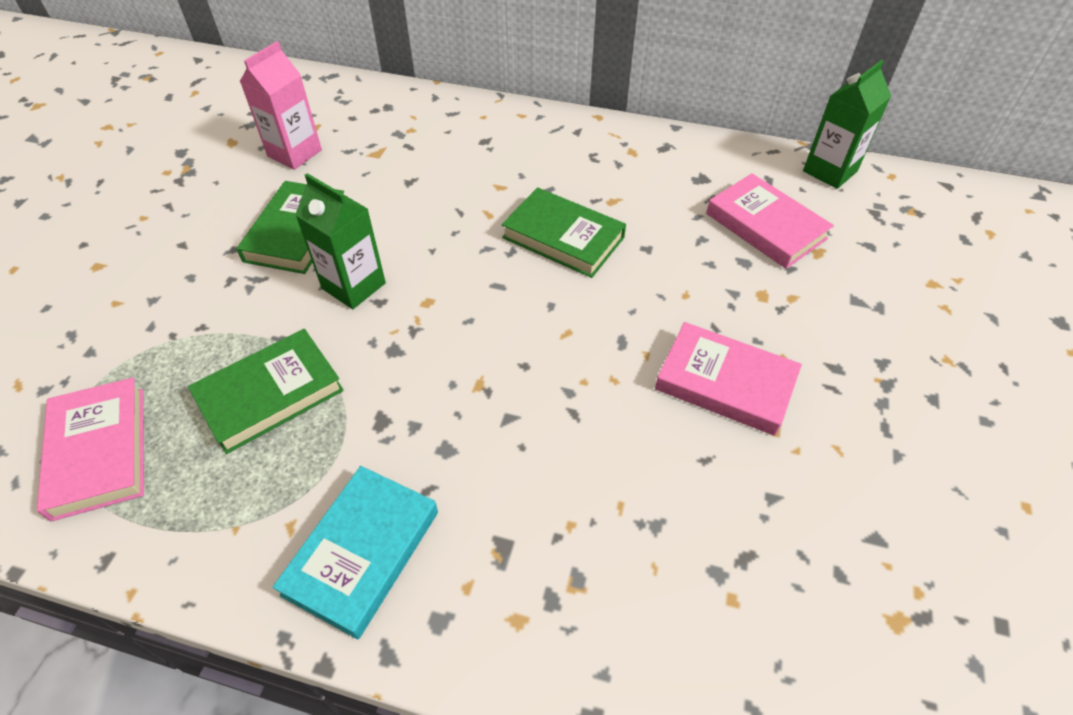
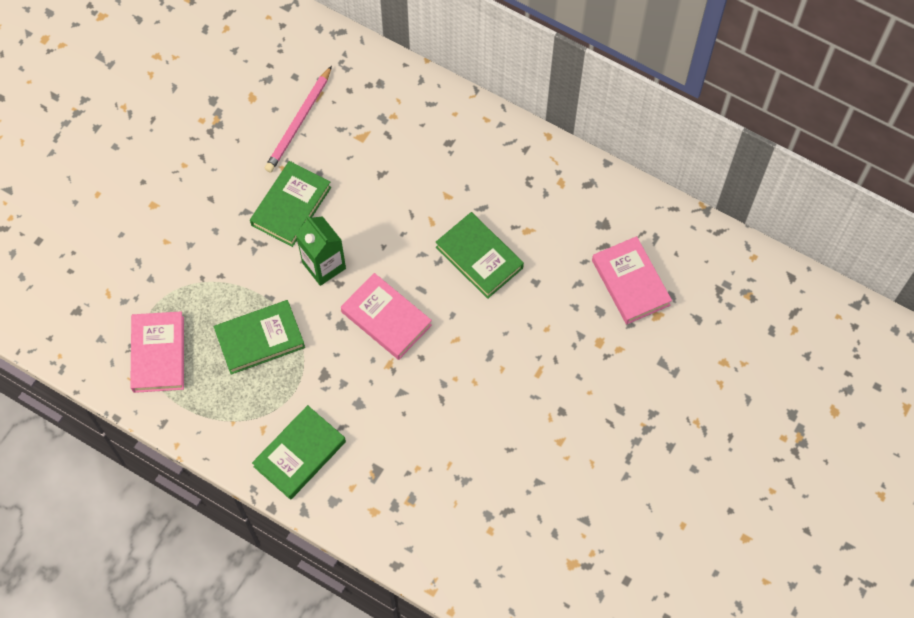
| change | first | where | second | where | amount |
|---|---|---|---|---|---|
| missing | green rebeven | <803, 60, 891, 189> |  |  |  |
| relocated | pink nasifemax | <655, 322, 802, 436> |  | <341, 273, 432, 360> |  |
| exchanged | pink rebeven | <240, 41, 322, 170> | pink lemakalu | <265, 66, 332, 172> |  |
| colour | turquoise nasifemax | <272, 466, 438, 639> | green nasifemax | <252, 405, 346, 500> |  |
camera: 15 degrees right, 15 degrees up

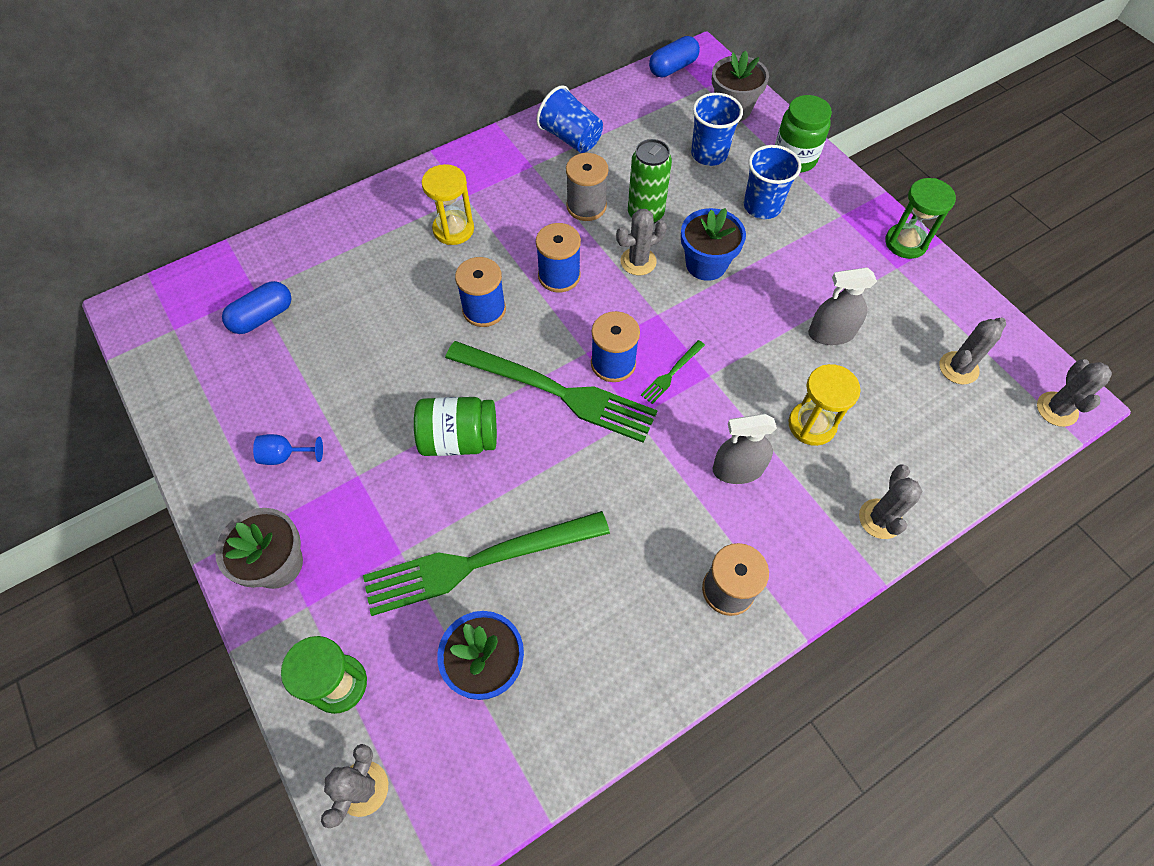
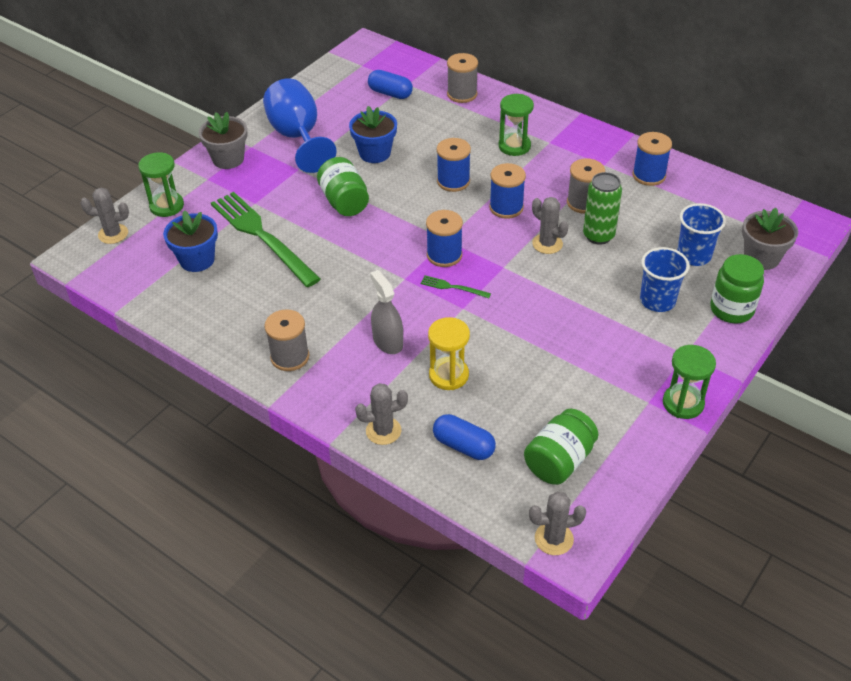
| change | first | where | second | where | amount |
|---|---|---|---|---|---|
| missing | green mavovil | <445, 341, 658, 443> |  |  |  |
| missing | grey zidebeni | <808, 268, 877, 345> |  |  |  |
| appeared |  |  | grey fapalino | <447, 53, 478, 103> |  |
| relocated | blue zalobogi | <649, 36, 700, 77> |  | <433, 414, 496, 460> |  |
| relocated | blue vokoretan | <681, 208, 746, 281> |  | <349, 106, 397, 163> |  |
| exchanged | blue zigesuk | <536, 85, 603, 153> | blue fapalino | <633, 132, 672, 186> |  |
| exchanged | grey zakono | <940, 317, 1006, 384> | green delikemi | <524, 409, 599, 485> |  |
| colour | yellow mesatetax | <422, 164, 474, 245> | green mesatetax | <499, 94, 534, 156> |  |
| size | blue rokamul | <253, 434, 323, 465> |  | <263, 78, 337, 173> | x2.48 |
camera: 70 degrees right, 15 degrees down

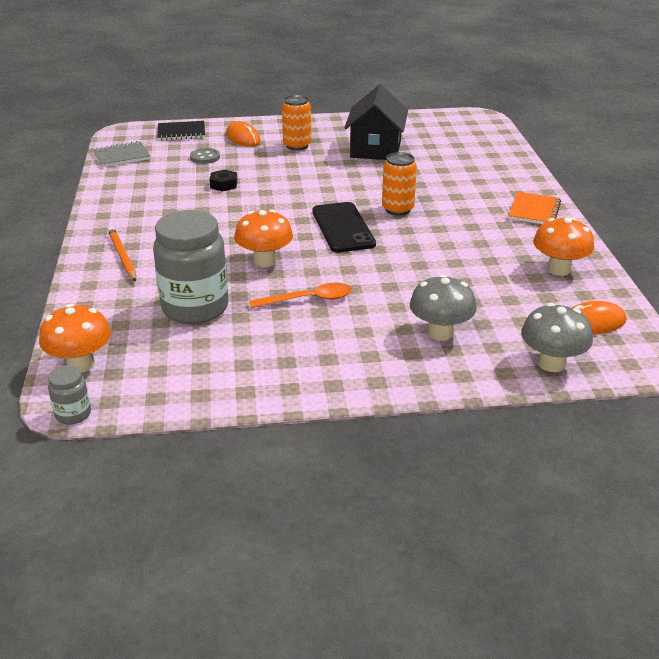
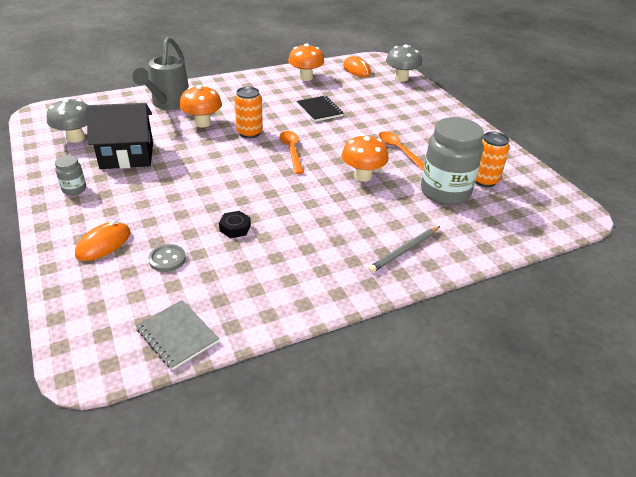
| change | first | where | second | where | amount |
|---|---|---|---|---|---|
| missing | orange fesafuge | <508, 192, 561, 224> |  |  |  |
| appeared |  |  | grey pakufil | <132, 37, 189, 110> |  |
| relocated | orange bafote | <39, 304, 111, 373> |  | <179, 85, 222, 128> |  |
| relocated | grey delikemi | <48, 365, 91, 425> |  | <55, 155, 86, 195> |  |
| relocated | black fesafuge | <157, 121, 205, 140> |  | <297, 96, 344, 122> |  |
| relocated | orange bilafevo | <282, 95, 311, 150> |  | <475, 132, 510, 187> |  |
| relocated | grey bafote | <410, 274, 477, 341> |  | <47, 98, 87, 143> |  |
| exchanged | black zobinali | <312, 202, 376, 253> | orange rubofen | <279, 131, 304, 174> |  |
| colour | orange lemakalu | <108, 227, 136, 281> | grey lemakalu | <368, 226, 440, 273> |  |
camera: 110 degrees left, 5 degrees up

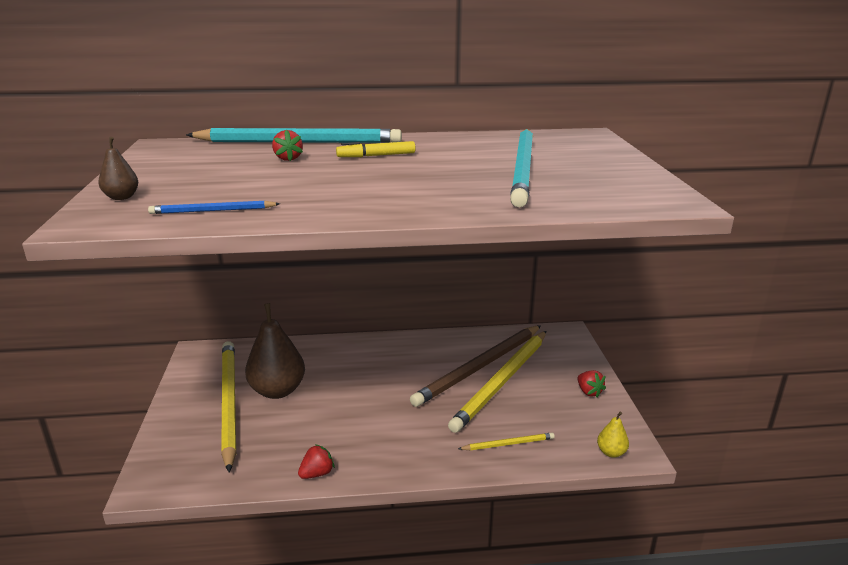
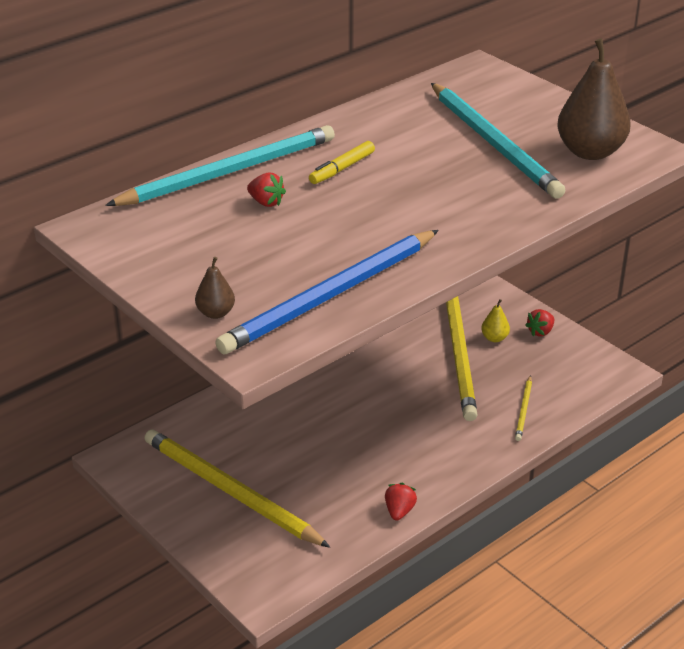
| change | first | where | second | where | amount |
|---|---|---|---|---|---|
| missing | brown lemakalu | <410, 325, 541, 407> |  |  |  |
| relocated | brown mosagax | <245, 303, 305, 399> |  | <557, 38, 631, 160> |  |
| relocated | yellow mosagax | <597, 412, 629, 458> |  | <481, 299, 510, 342> |  |
| spun | yellow lemakalu | <458, 433, 555, 450> |  | <515, 375, 532, 441> | 150 degrees clockwise |
| spun | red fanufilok | <578, 370, 606, 397> |  | <525, 309, 554, 336> | 105 degrees clockwise |
| size | blue lemakalu | <148, 201, 280, 214> |  | <215, 230, 439, 354> | x2.28 |
camera: 35 degrees left, 10 degrees up

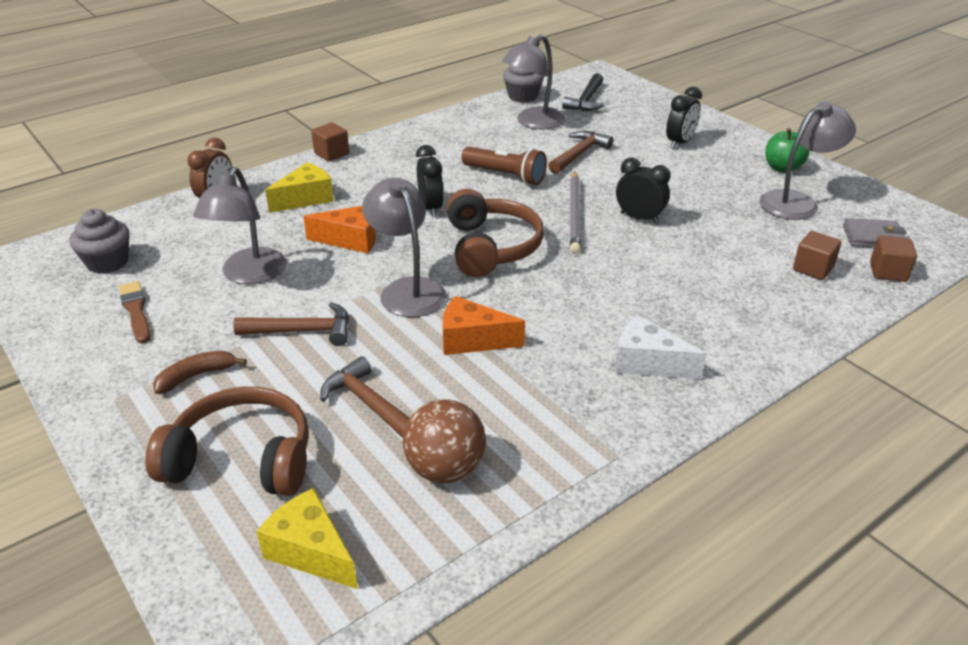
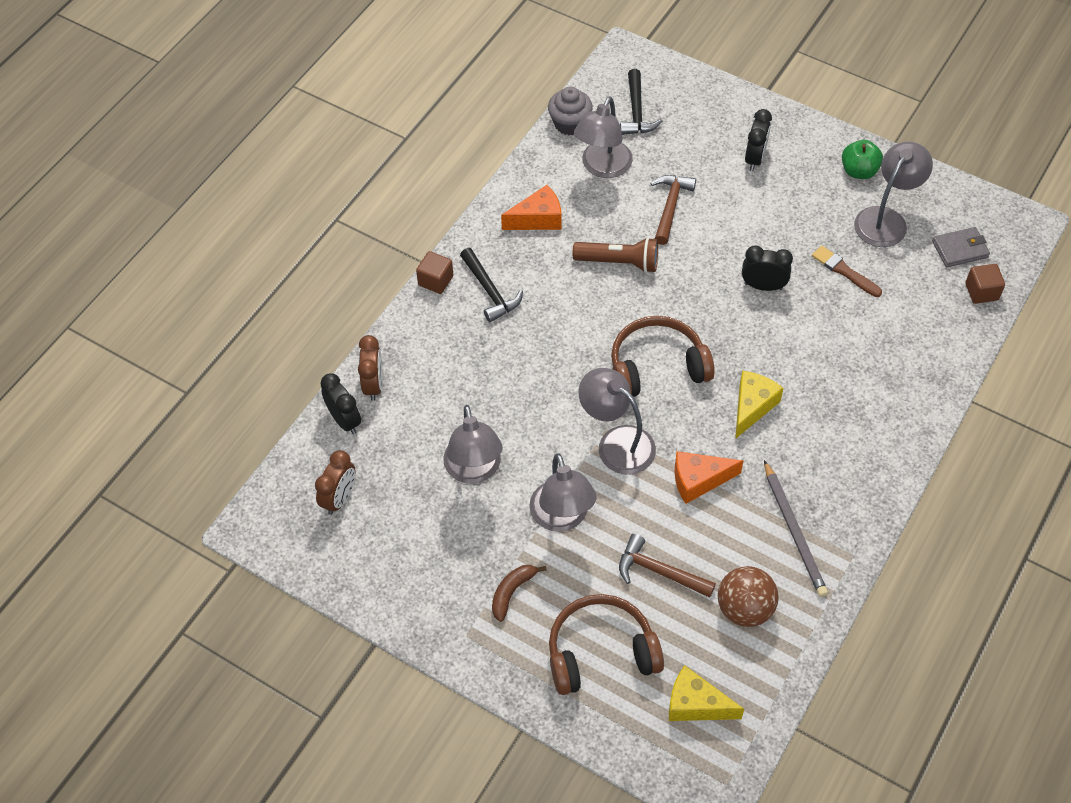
| change | first | where | second | where | amount |
|---|---|---|---|---|---|
| missing | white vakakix | <616, 315, 706, 379> |  |  |  |
| missing | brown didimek | <793, 231, 841, 280> |  |  |  |
| appeared |  |  | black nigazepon | <460, 248, 523, 322> |  |
| relocated | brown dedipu | <119, 281, 151, 343> |  | <812, 246, 882, 297> |  |
| relocated | yellow vakakix | <265, 162, 334, 213> |  | <735, 371, 784, 439> |  |
| relocated | orange vakakix | <303, 206, 376, 253> |  | <501, 185, 562, 230> |  |
| relocated | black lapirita | <416, 145, 444, 217> |  | <320, 373, 361, 434> |  |
| relocated | grey lemakalu | <570, 172, 581, 254> |  | <764, 460, 828, 597> |  |
| exchanged | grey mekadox | <69, 209, 130, 274> | brown lapirita | <315, 450, 355, 515> |  |
| exchanged | brown nigazepon | <233, 302, 349, 346> | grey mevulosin | <529, 453, 597, 532> |  |
| spun | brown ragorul | <447, 189, 544, 277> |  | <611, 316, 715, 397> | 75 degrees counterclockwise |
camera: 20 degrees left, 20 degrees up

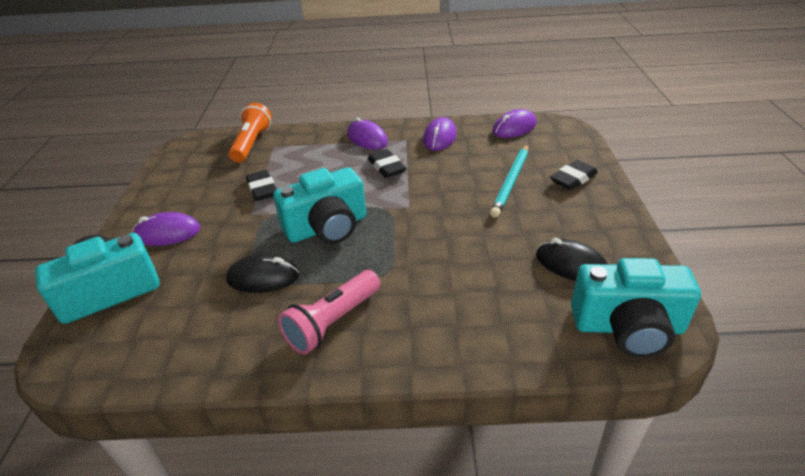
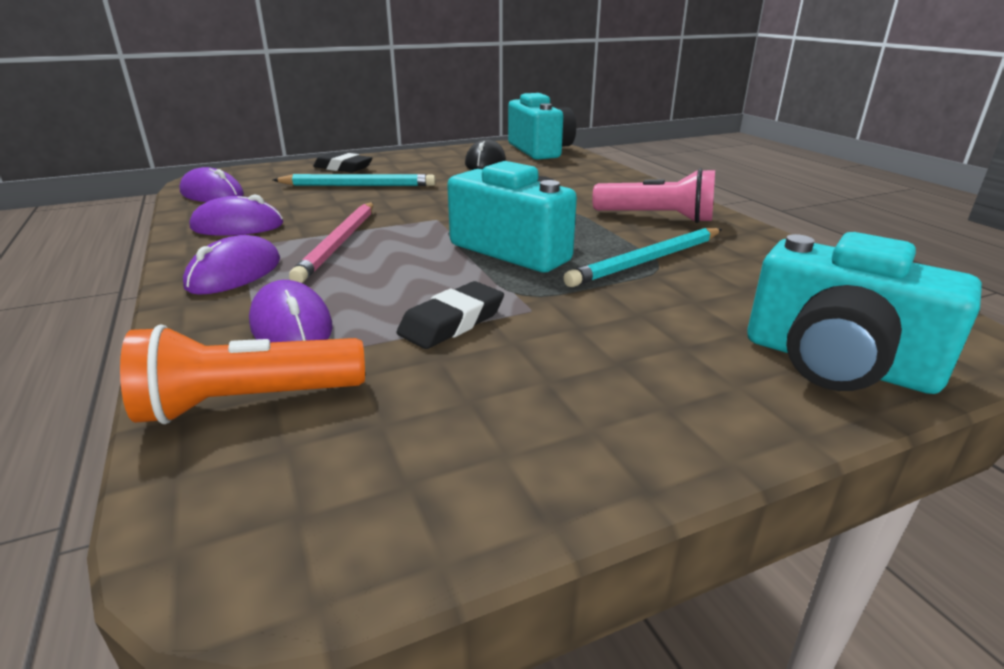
| change | first | where | second | where | amount |
|---|---|---|---|---|---|
| relocated | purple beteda | <132, 212, 200, 246> |  | <249, 280, 333, 342> |  |
| exchanged | black beteda | <226, 254, 299, 293> | turquoise lemakalu | <563, 228, 722, 287> |  |
| exchanged | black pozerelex | <367, 149, 407, 178> | pink lemakalu | <289, 202, 373, 283> |  |
camera: 115 degrees left, 10 degrees down

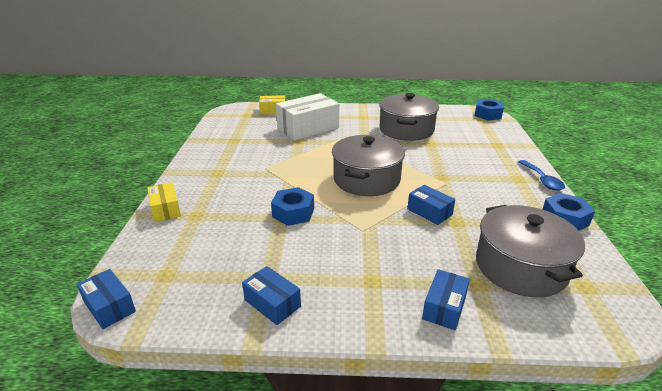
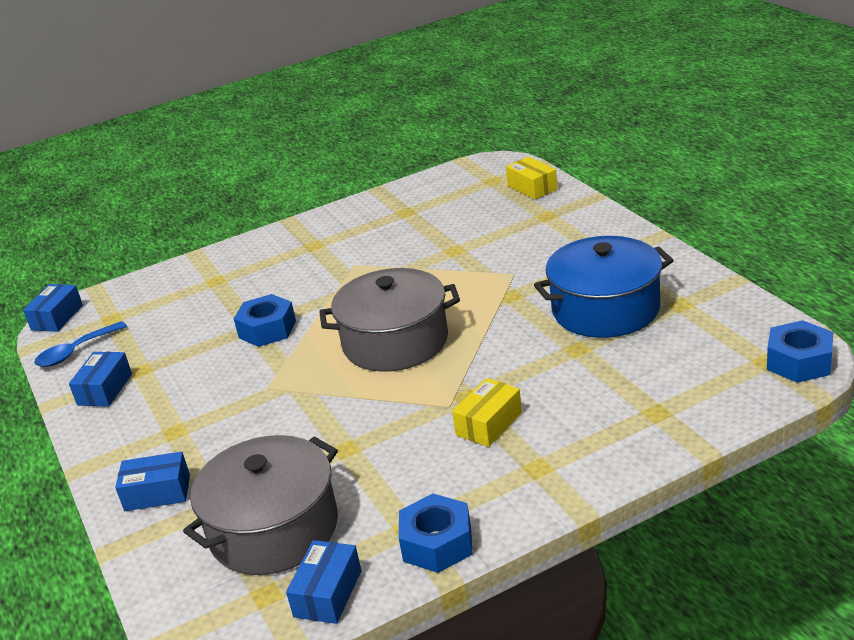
| change | first | where | second | where | amount |
|---|---|---|---|---|---|
| missing | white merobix | <276, 93, 339, 141> |  |  |  |
| relocated | yellow merobix | <147, 182, 181, 222> |  | <452, 378, 522, 447> |  |
| relocated | blue merobix | <407, 185, 455, 225> |  | <286, 540, 361, 624> |  |
| relocated | blue rubofen | <518, 160, 565, 190> |  | <34, 321, 127, 367> |  |
| colour | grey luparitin | <379, 93, 439, 141> | blue luparitin | <534, 236, 674, 338> |  |
camera: 65 degrees right, 0 degrees up

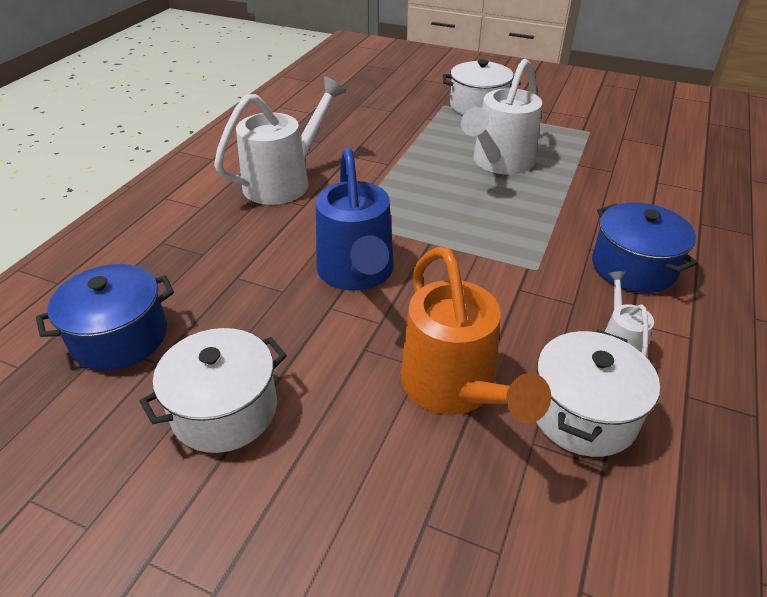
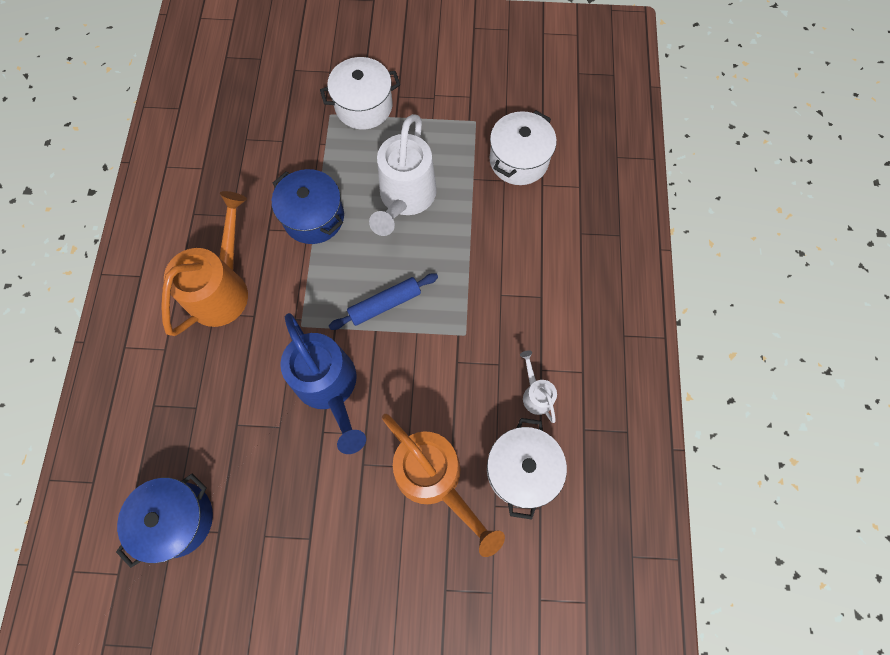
| change | first | where | second | where | amount |
|---|---|---|---|---|---|
| appeared |  |  | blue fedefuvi | <329, 273, 438, 330> |  |
| relocated | white luparitin | <139, 328, 287, 453> |  | <489, 111, 557, 185> |  |
| relocated | blue luparitin | <592, 203, 698, 293> |  | <272, 169, 344, 244> |  |
| colour | white pakufil | <214, 76, 346, 205> | orange pakufil | <161, 191, 248, 336> |  |
camera: 20 degrees left, 30 degrees up

